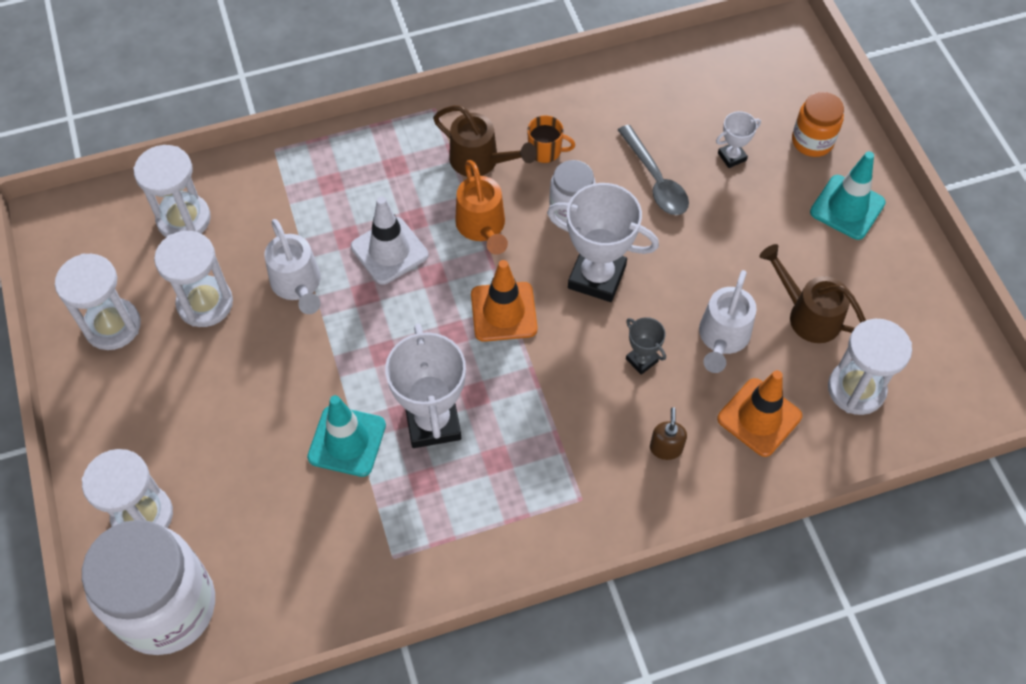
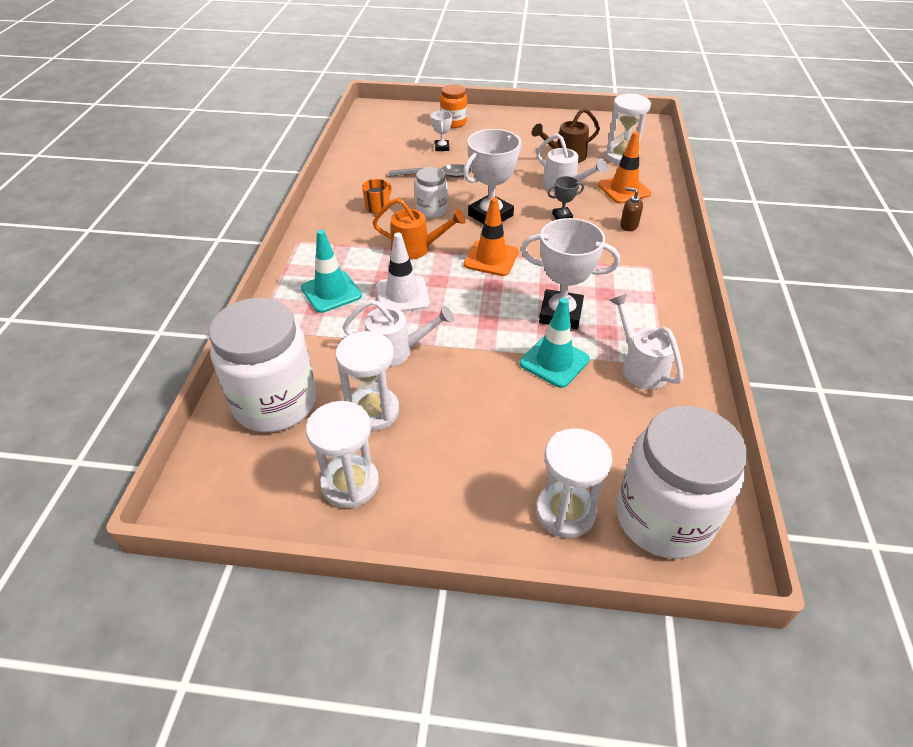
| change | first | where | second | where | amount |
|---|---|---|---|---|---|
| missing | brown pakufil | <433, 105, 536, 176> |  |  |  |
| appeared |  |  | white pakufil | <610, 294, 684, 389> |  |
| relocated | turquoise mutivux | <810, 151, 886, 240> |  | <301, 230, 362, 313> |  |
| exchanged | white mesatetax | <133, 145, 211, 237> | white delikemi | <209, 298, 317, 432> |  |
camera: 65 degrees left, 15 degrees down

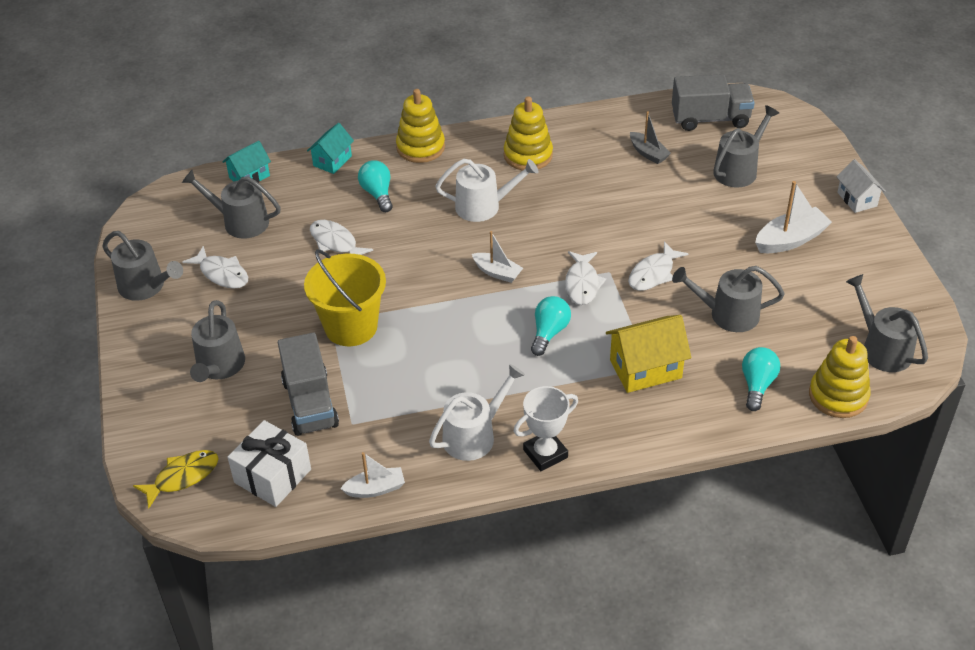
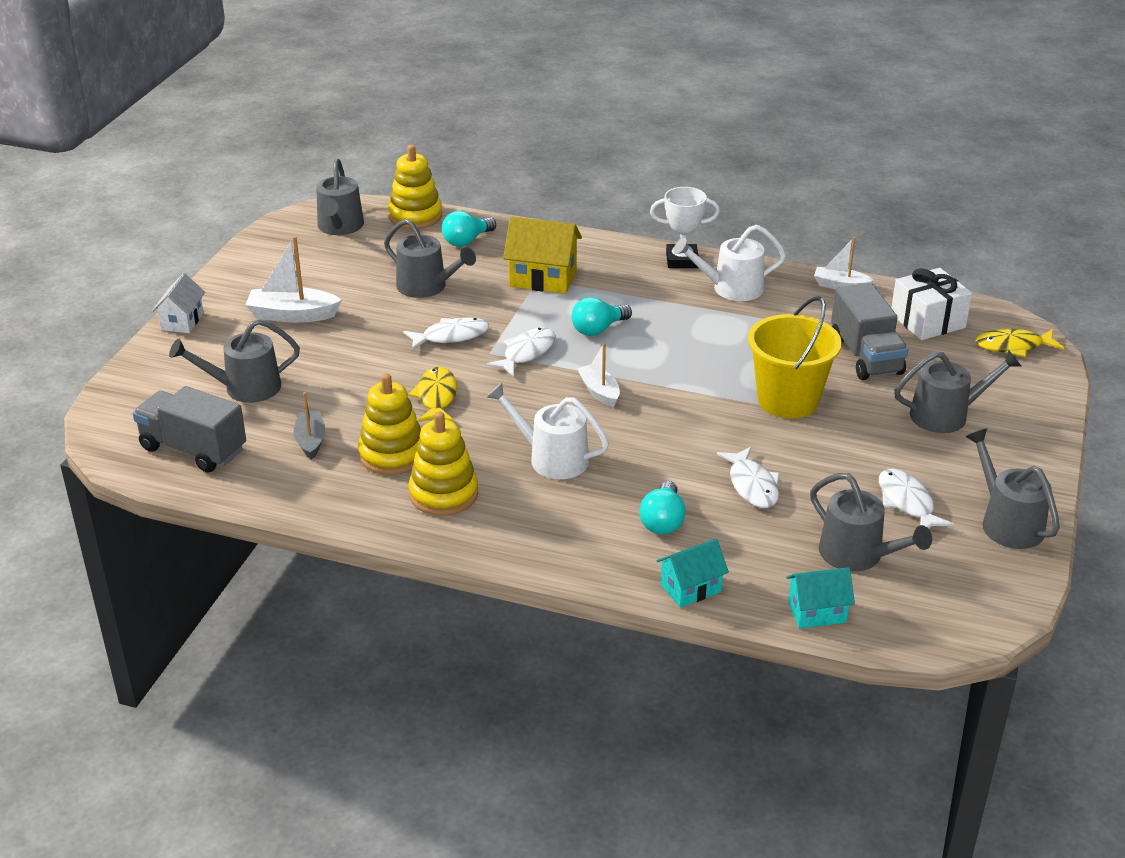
| change | first | where | second | where | amount |
|---|---|---|---|---|---|
| appeared |  |  | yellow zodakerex | <409, 367, 457, 422> |  |
| relocated | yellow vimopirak | <396, 89, 445, 163> |  | <358, 373, 421, 475> |  |
| spun | grey pakufil | <190, 300, 245, 382> |  | <894, 350, 1021, 433> | 45 degrees clockwise |
| spun | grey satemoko | <278, 333, 339, 436> |  | <831, 283, 908, 380> | 150 degrees clockwise |
camera: 150 degrees left, 10 degrees down

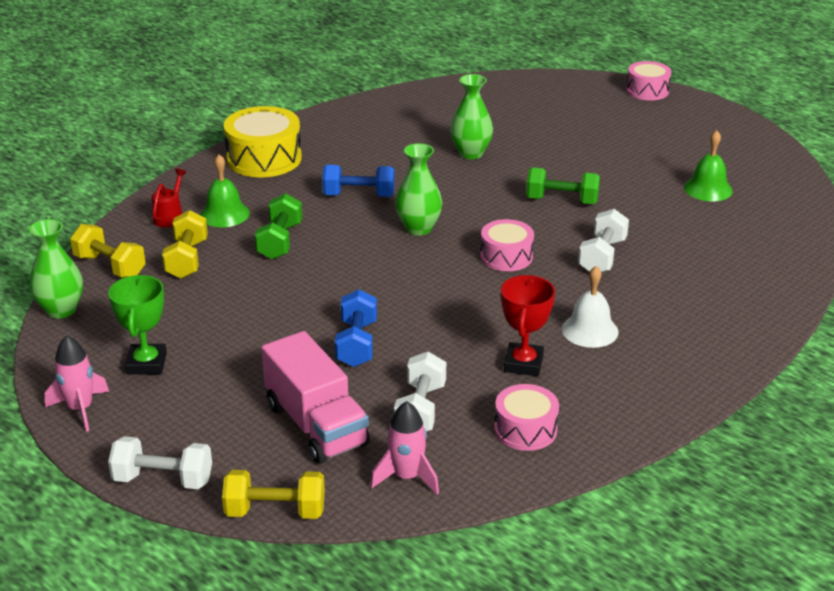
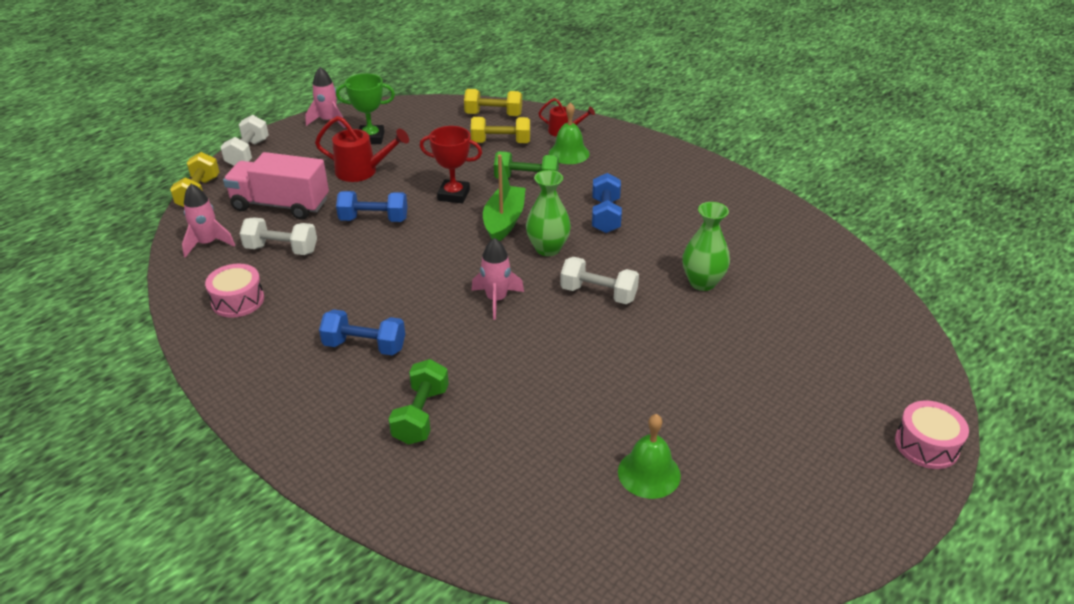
| change | first | where | second | where | amount |
|---|---|---|---|---|---|
| missing | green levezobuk | <29, 219, 83, 319> |  |  |  |
| missing | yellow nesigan | <224, 106, 302, 177> |  |  |  |
| appeared |  |  | red pakufil | <315, 116, 409, 182> |  |
| appeared |  |  | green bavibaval | <483, 155, 526, 241> |  |
| relocated | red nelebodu | <501, 275, 555, 376> |  | <420, 126, 482, 203> |  |
| relocated | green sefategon | <526, 167, 600, 204> |  | <389, 359, 449, 445> |  |
| relocated | white sefategon | <578, 209, 629, 272> |  | <560, 257, 639, 304> |  |
| exchanged | pink nesigan | <480, 219, 534, 271> | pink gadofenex | <471, 238, 524, 320> |  |
| exchanged | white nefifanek | <562, 266, 618, 348> | blue sefategon | <319, 309, 405, 355> |  |
| spun | yellow sefategon | <70, 224, 146, 278> |  | <464, 89, 522, 116> | 60 degrees clockwise |
| spun | pink satemoko | <261, 331, 370, 464> |  | <223, 152, 329, 220> | 45 degrees clockwise |
camera: 90 degrees right, 5 degrees up

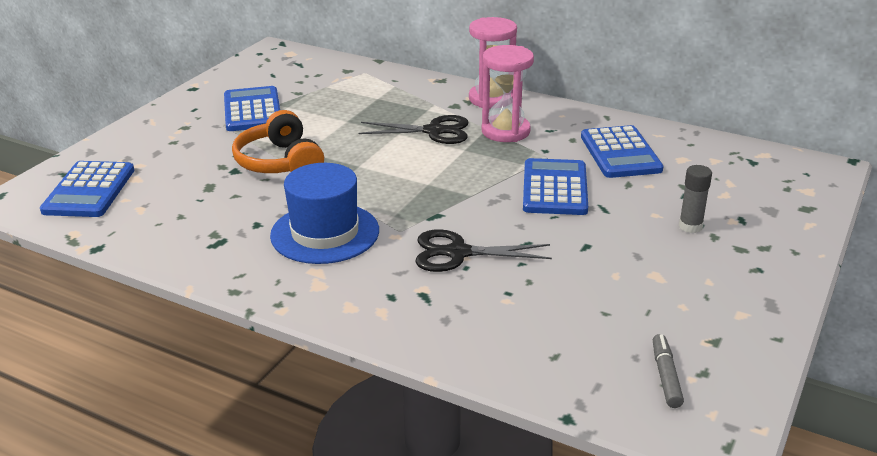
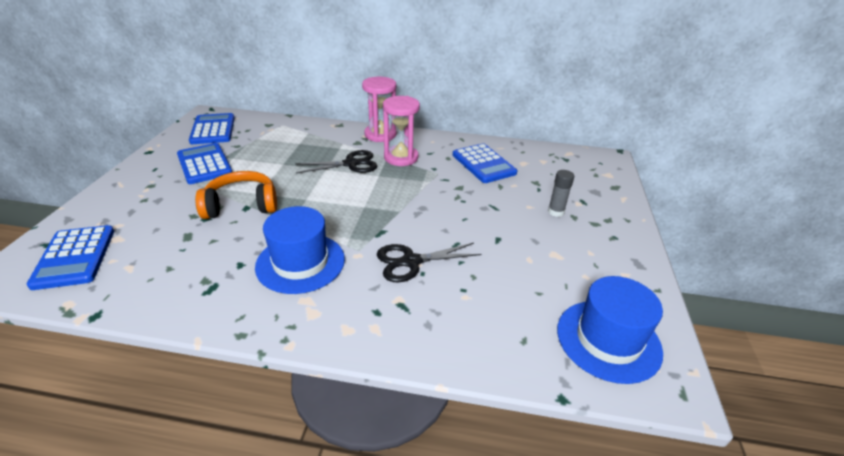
| change | first | where | second | where | amount |
|---|---|---|---|---|---|
| relocated | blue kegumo | <523, 158, 588, 215> |  | <189, 113, 235, 144> |  |
| exchanged | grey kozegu | <653, 334, 684, 408> | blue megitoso | <557, 276, 663, 384> |  |
| spun | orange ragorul | <232, 110, 324, 173> |  | <195, 171, 277, 219> | 120 degrees clockwise |
camera: 20 degrees left, 5 degrees up

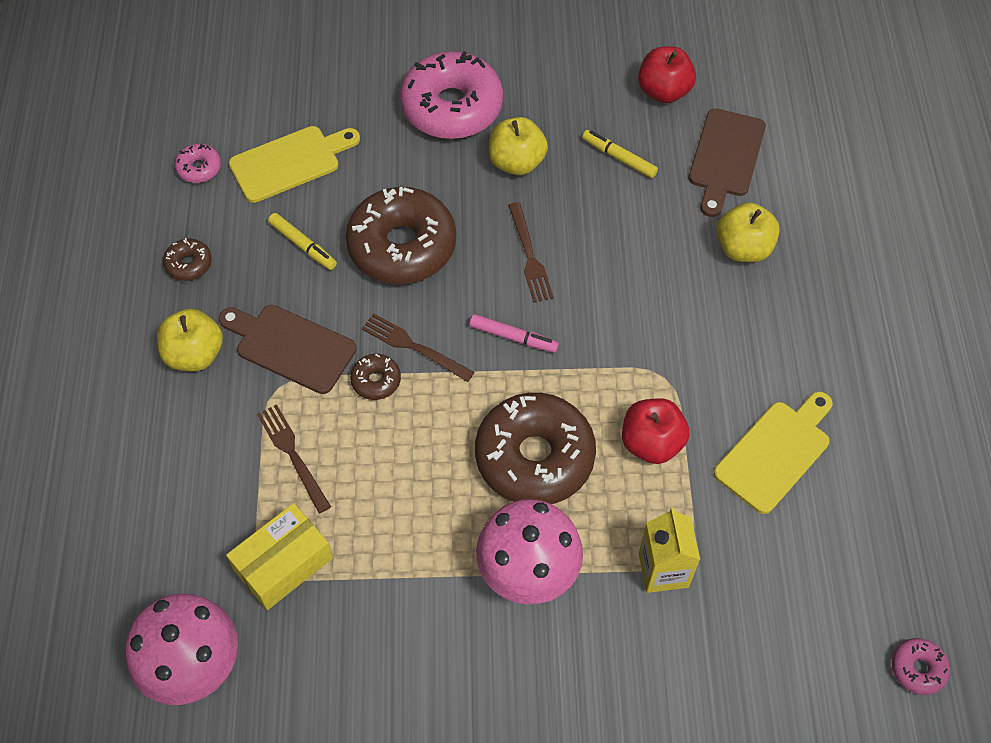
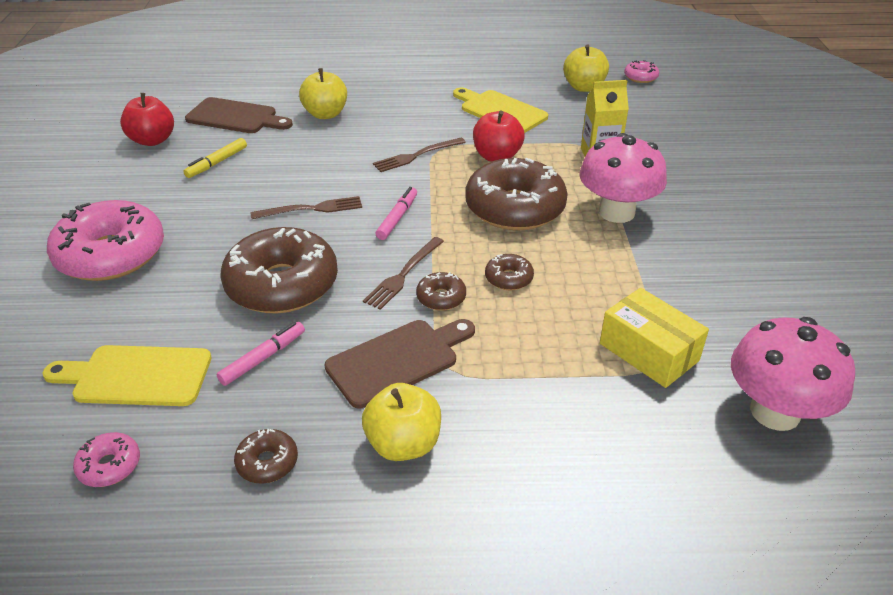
| change | first | where | second | where | amount |
|---|---|---|---|---|---|
| appeared |  |  | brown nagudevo | <485, 254, 534, 290> |  |
| relocated | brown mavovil | <257, 404, 331, 513> |  | <373, 138, 466, 172> |  |
| relocated | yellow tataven | <489, 117, 548, 175> |  | <563, 44, 609, 92> |  |
| colour | yellow kozegu | <268, 213, 337, 270> | pink kozegu | <217, 322, 305, 386> |  |
| spun | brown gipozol | <219, 305, 357, 394> |  | <324, 319, 475, 408> | 150 degrees counterclockwise |
| spun | yellow gipozol | <229, 126, 360, 203> |  | <42, 345, 212, 406> | 60 degrees counterclockwise |
camera: 90 degrees left, 20 degrees down

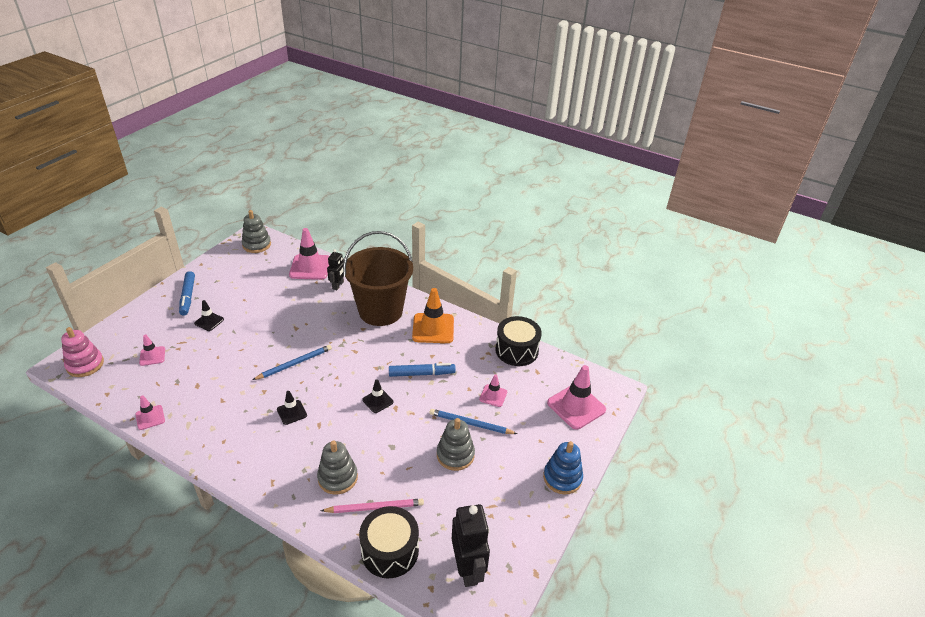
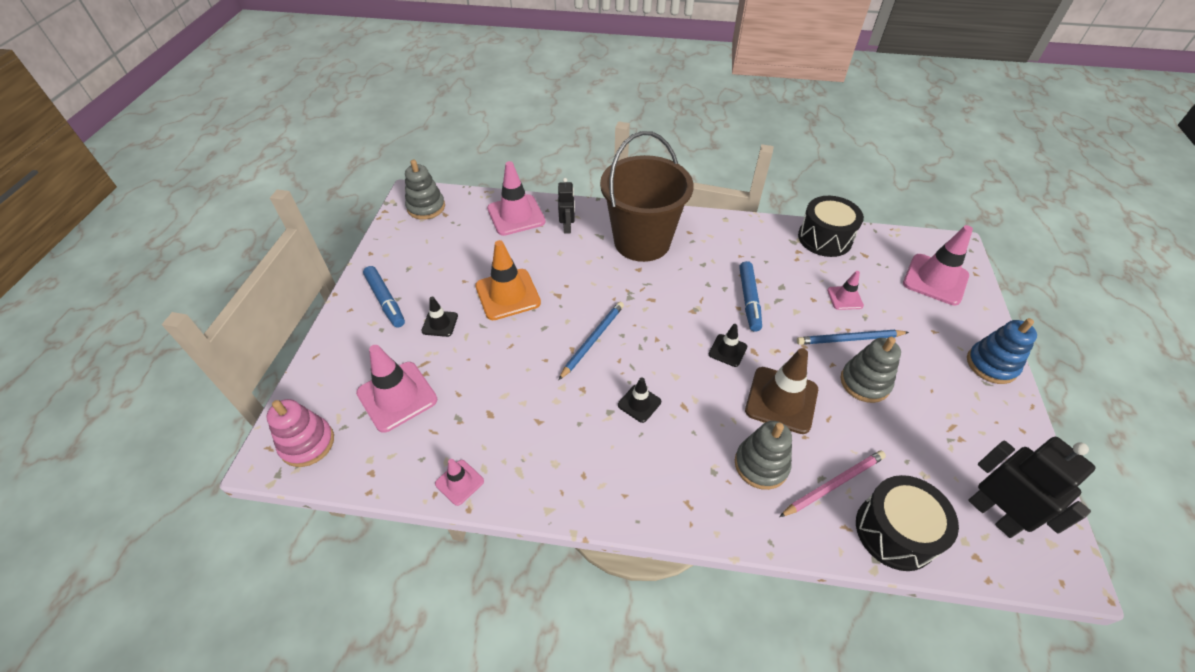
| change | first | where | second | where | amount |
|---|---|---|---|---|---|
| appeared |  |  | brown mutivux | <745, 348, 818, 434> |  |
| relocated | orange mutivux | <412, 288, 454, 343> |  | <475, 240, 541, 320> |  |
| spun | blue kozegu | <389, 363, 456, 377> |  | <739, 261, 762, 332> | 120 degrees clockwise |
| size | pink mutivux | <139, 334, 165, 366> |  | <356, 345, 437, 433> | x1.88 |
camera: 20 degrees left, 10 degrees up

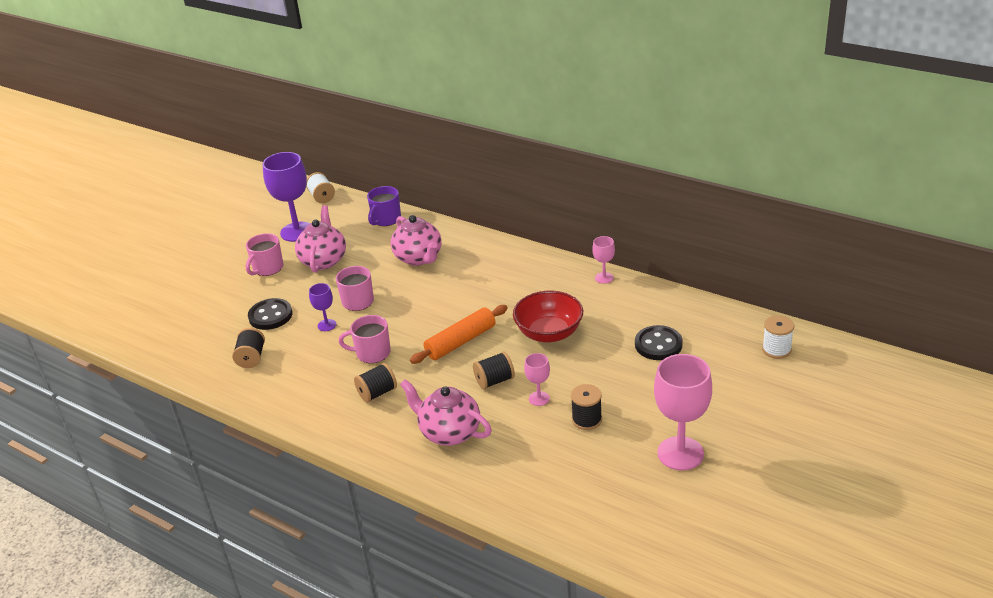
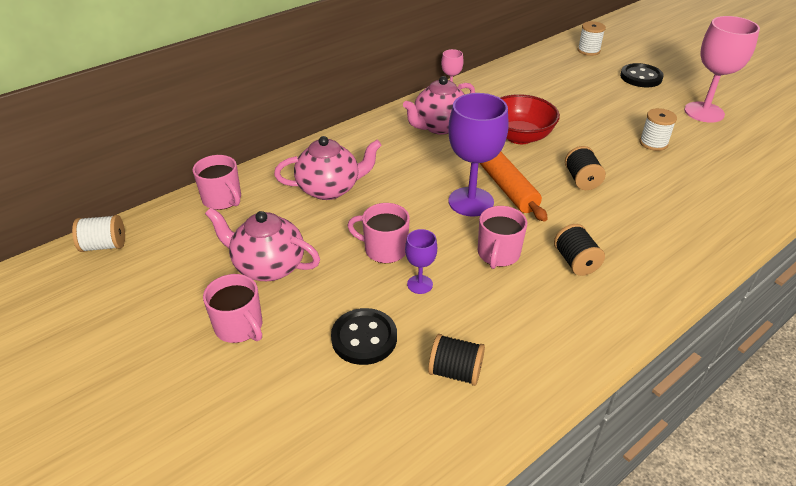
| change | first | where | second | where | amount |
|---|---|---|---|---|---|
| missing | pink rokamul | <524, 353, 550, 406> |  |  |  |
| relocated | purple rokamul | <263, 152, 310, 242> |  | <448, 93, 509, 217> |  |
| relocated | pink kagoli | <400, 379, 492, 446> |  | <403, 76, 475, 135> |  |
| relocated | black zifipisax | <635, 325, 683, 360> |  | <620, 63, 664, 87> |  |
| colour | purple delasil | <367, 186, 401, 226> | pink delasil | <193, 155, 241, 210> |  |
| colour | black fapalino | <571, 384, 602, 430> | white fapalino | <639, 108, 677, 151> |  |
camera: 75 degrees left, 5 degrees up

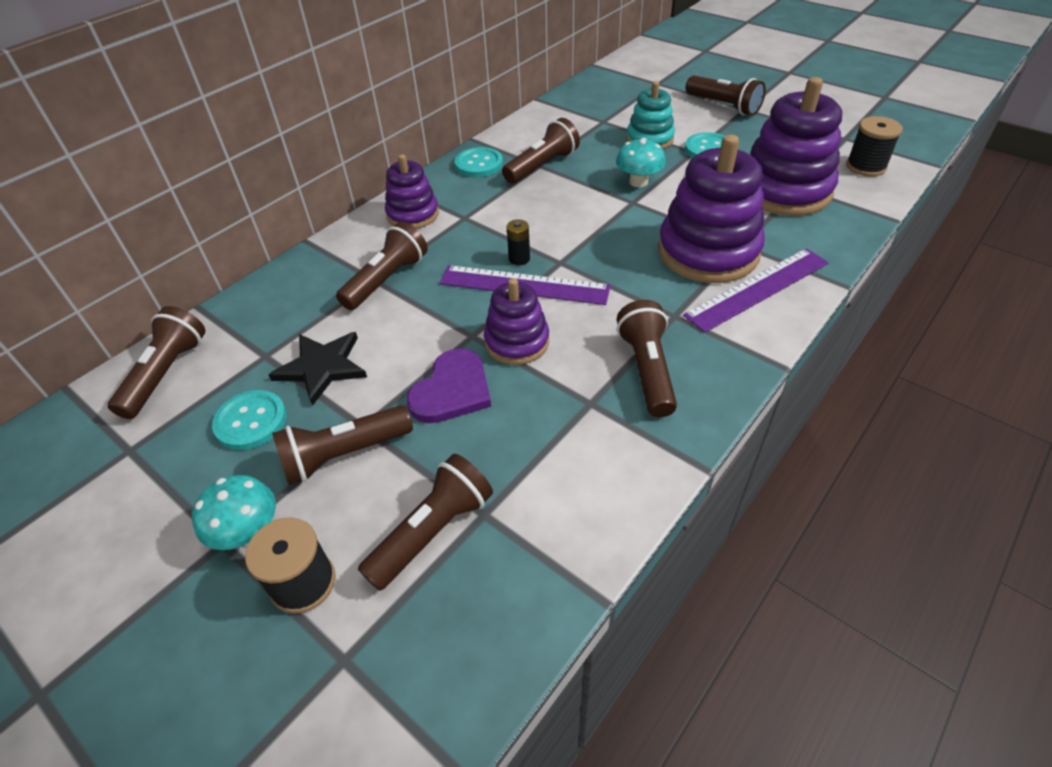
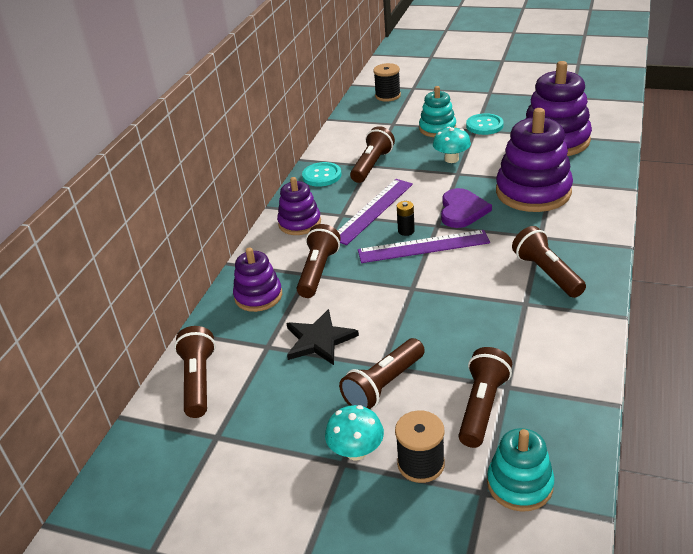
| change | first | where | second | where | amount |
|---|---|---|---|---|---|
| missing | turquoise zifipisax | <212, 390, 286, 450> |  |  |  |
| missing | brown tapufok | <686, 75, 766, 116> |  |  |  |
| appeared |  |  | turquoise vimopirak | <487, 428, 555, 512> |  |
| relocated | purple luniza | <406, 348, 491, 423> |  | <441, 188, 492, 228> |  |
| relocated | purple vimopirak | <484, 278, 549, 365> |  | <233, 247, 282, 312> |  |
| relocated | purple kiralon | <683, 248, 829, 333> |  | <338, 179, 413, 245> |  |
| relocated | black fapalino | <846, 116, 903, 177> |  | <373, 63, 401, 102> |  |
camera: 20 degrees left, 10 degrees down

